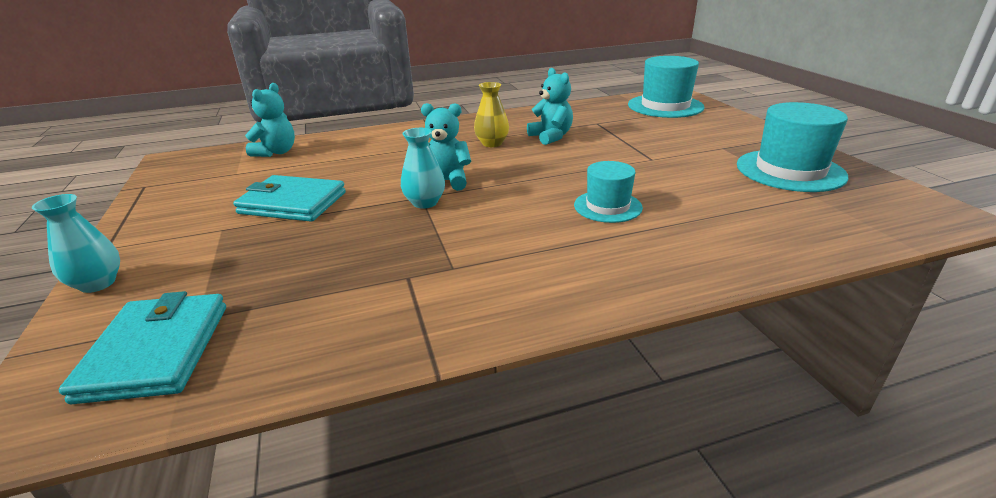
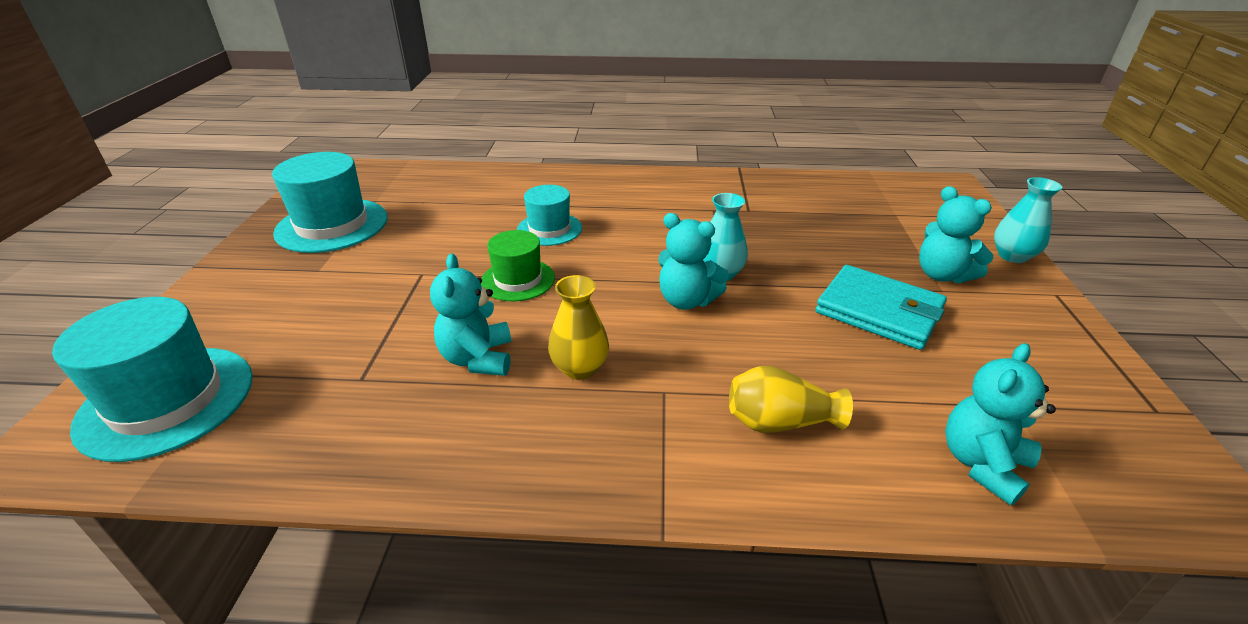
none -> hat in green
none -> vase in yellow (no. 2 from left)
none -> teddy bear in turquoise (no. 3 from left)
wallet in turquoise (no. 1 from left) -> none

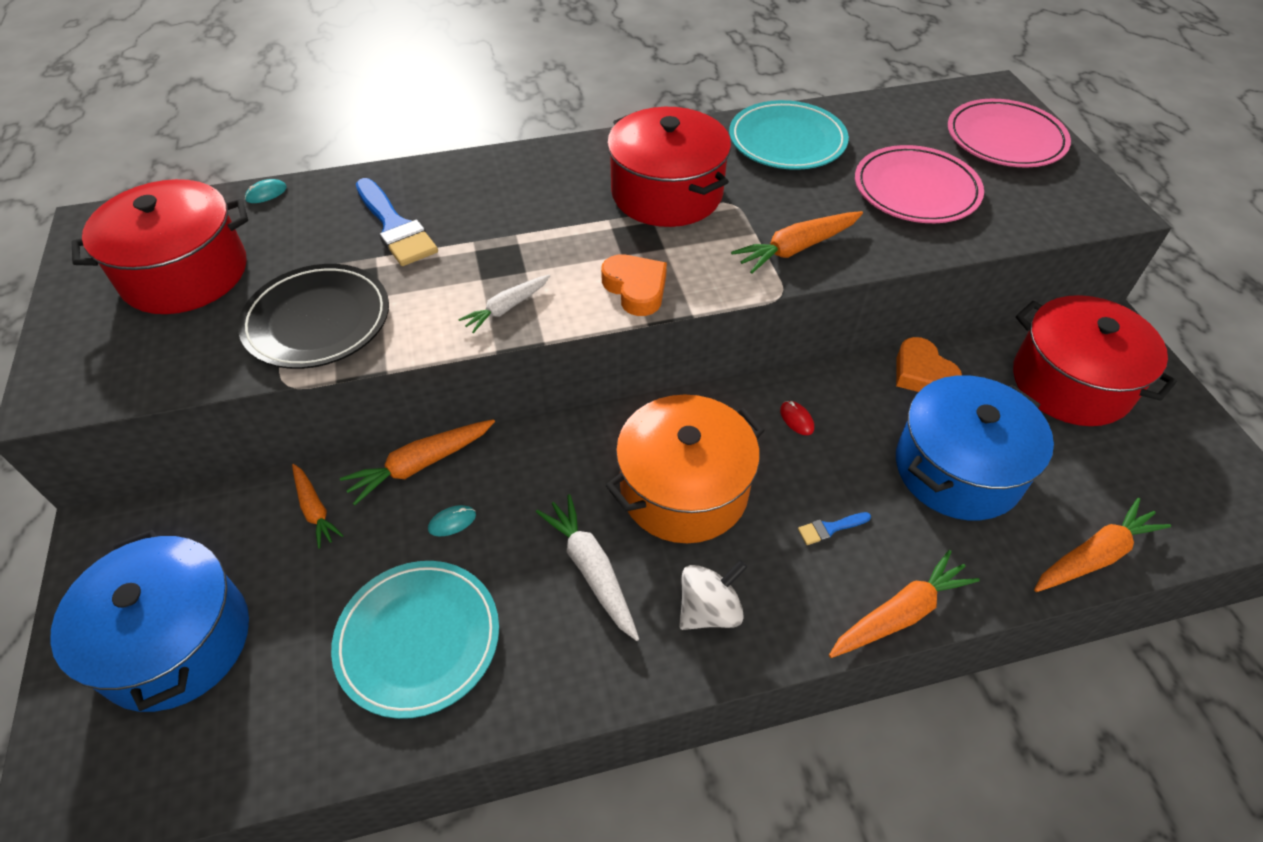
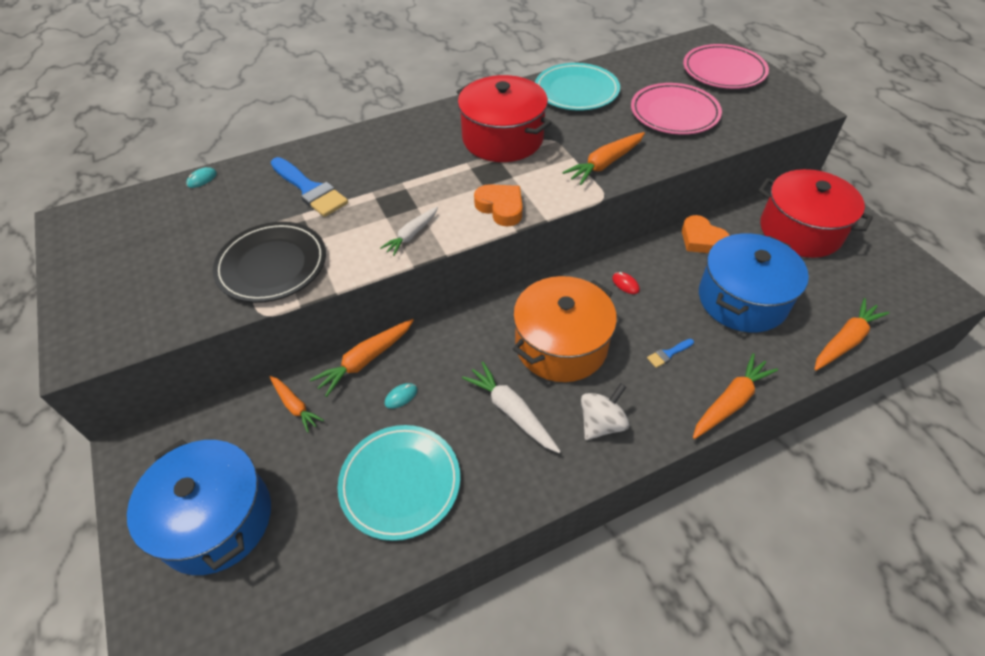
pot in red (no. 1 from left) -> none

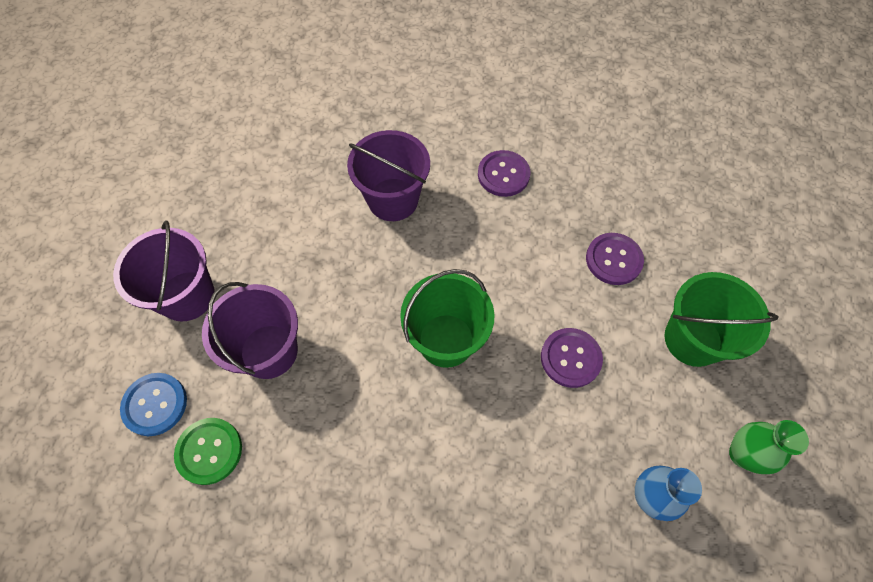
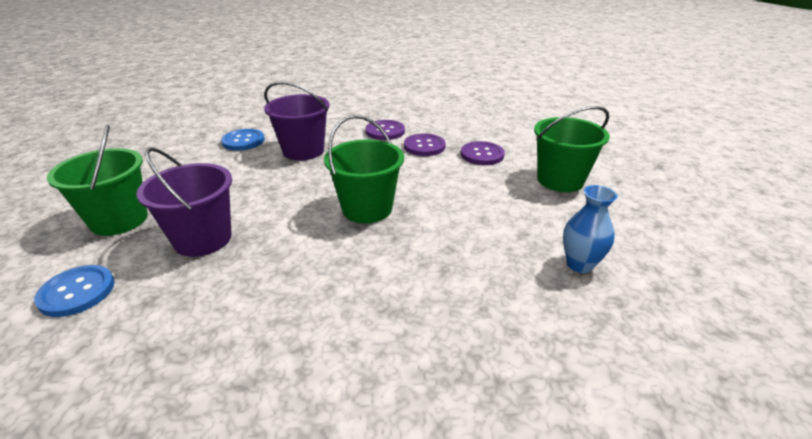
bucket in purple (no. 1 from left) -> bucket in green (no. 1 from left)
none -> button in blue (no. 2 from left)
button in purple (no. 2 from left), shifted
button in green -> none
vase in green -> none

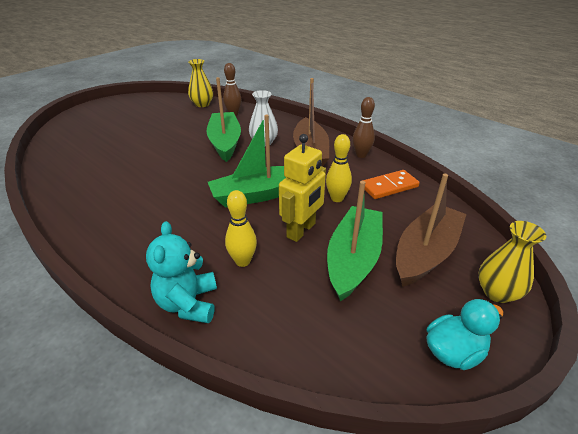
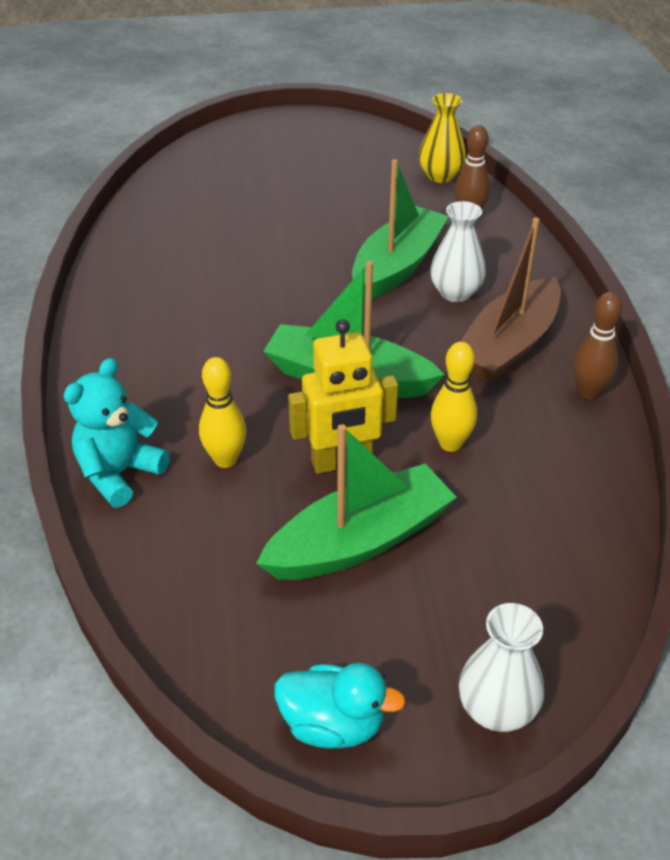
vase in yellow (no. 2 from left) -> vase in white (no. 2 from left)
domino in orange -> none
boat in brown (no. 2 from left) -> none

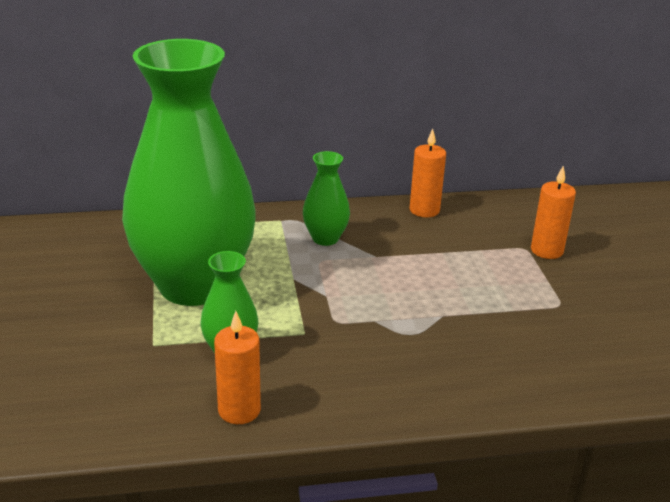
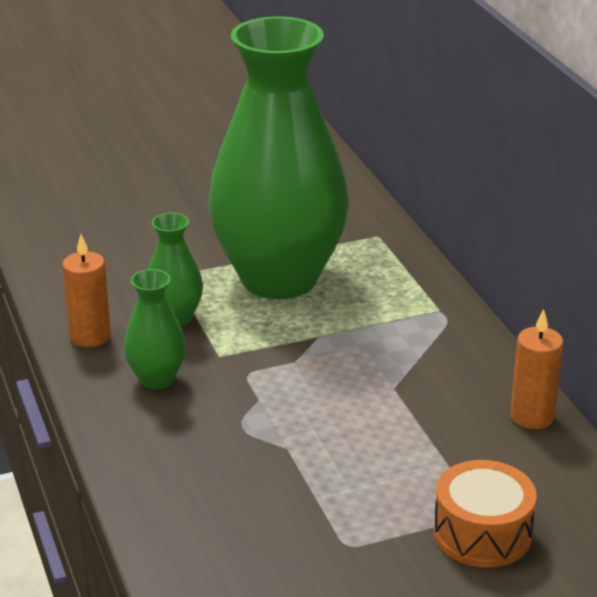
vase in green (no. 3 from left in the first image) -> vase in green (no. 1 from left), shifted
candle in orange (no. 3 from left) -> drum in orange

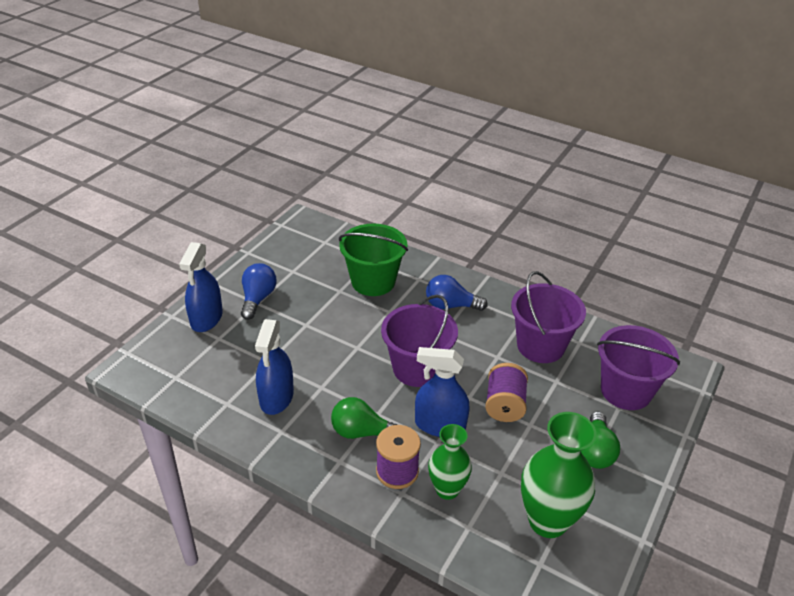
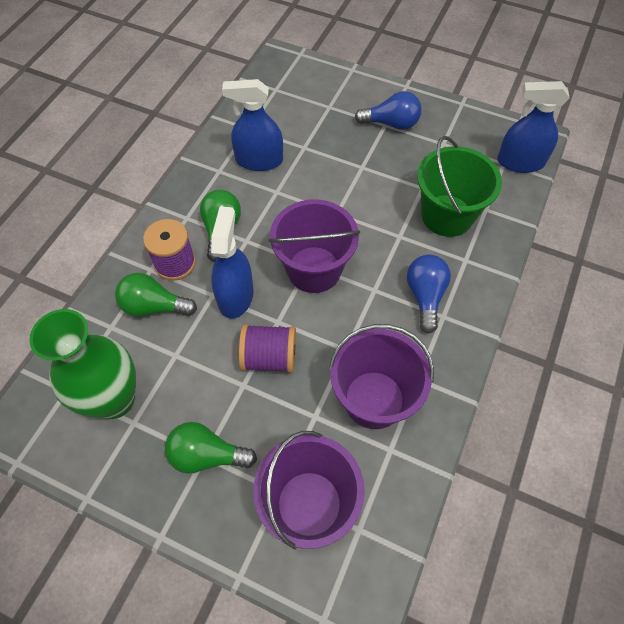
vase in green (no. 1 from left) -> light bulb in green (no. 1 from left)
spray bottle in blue (no. 1 from left in the first image) -> spray bottle in blue (no. 3 from left), shifted

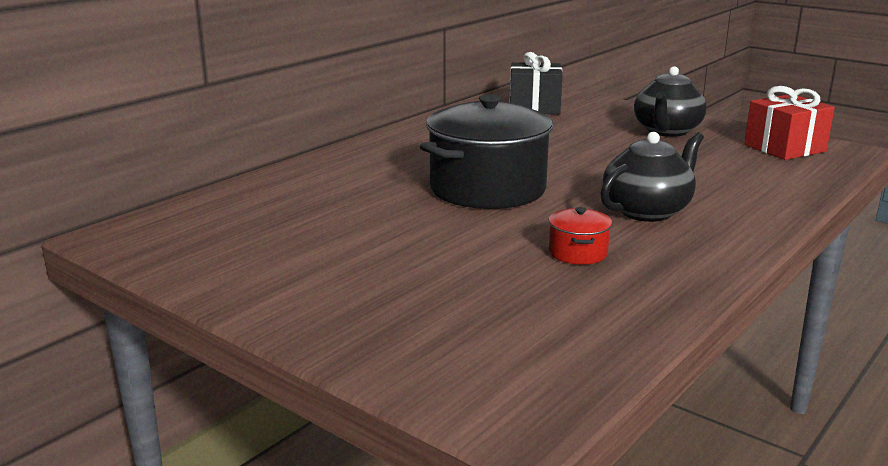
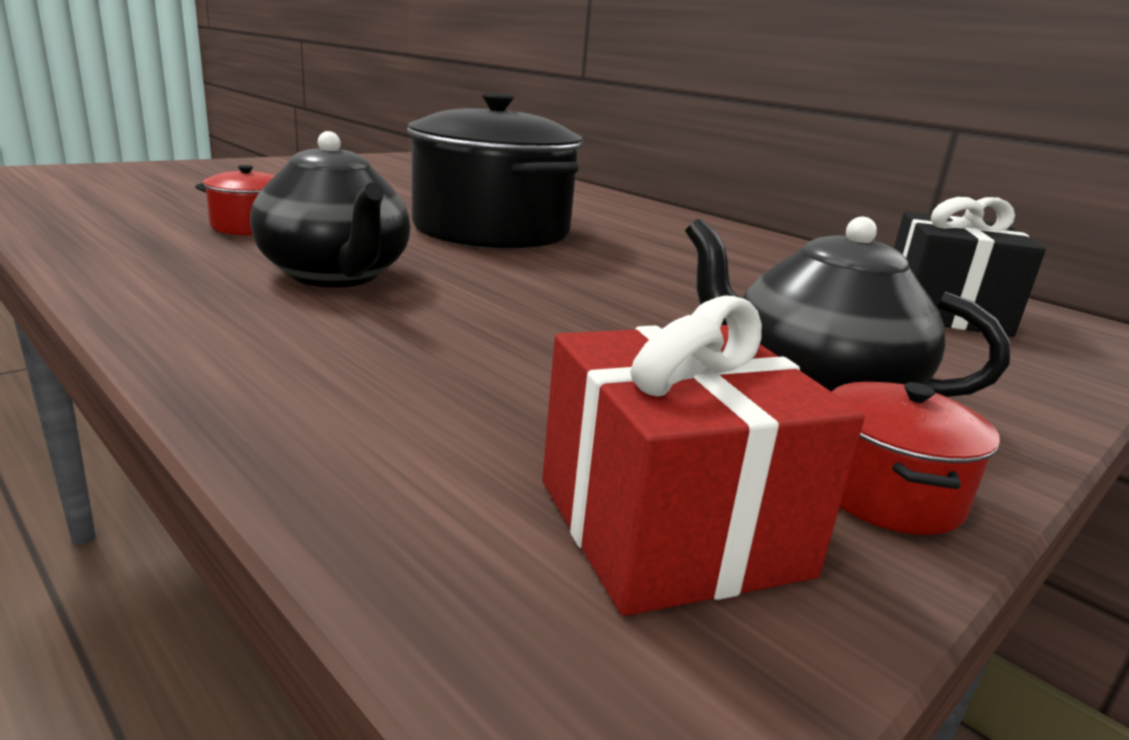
none -> pot in red (no. 2 from left)

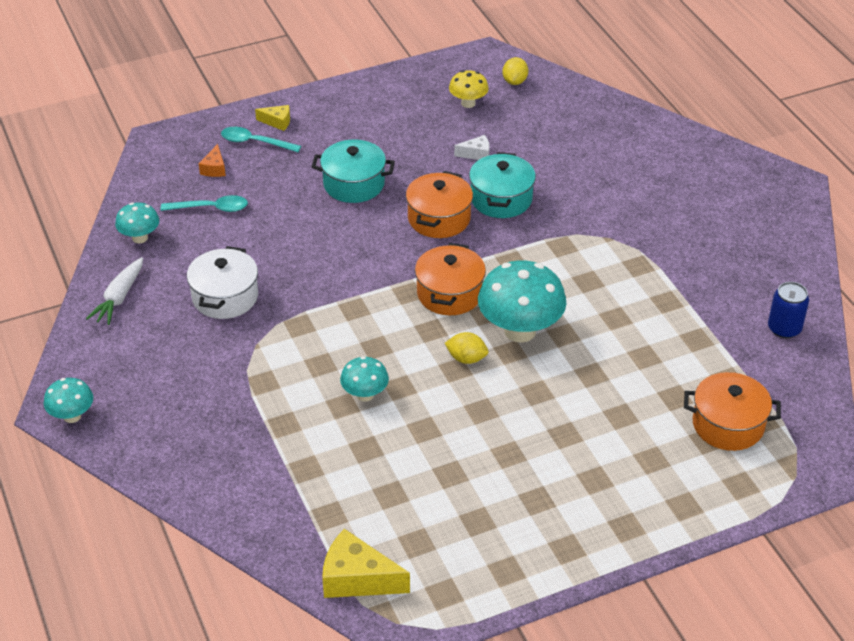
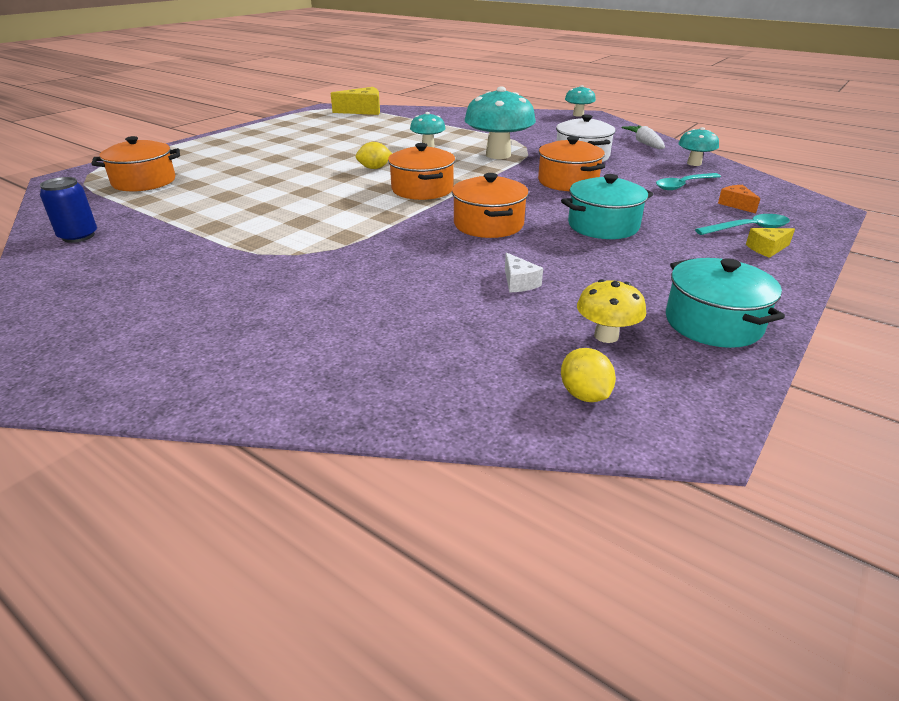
mushroom in turquoise (no. 4 from left in the first image) -> mushroom in turquoise (no. 2 from left), shifted
cheese in white, 75 degrees counterclockwise
none -> pot in orange (no. 4 from left)
pot in turquoise (no. 2 from left), shifted

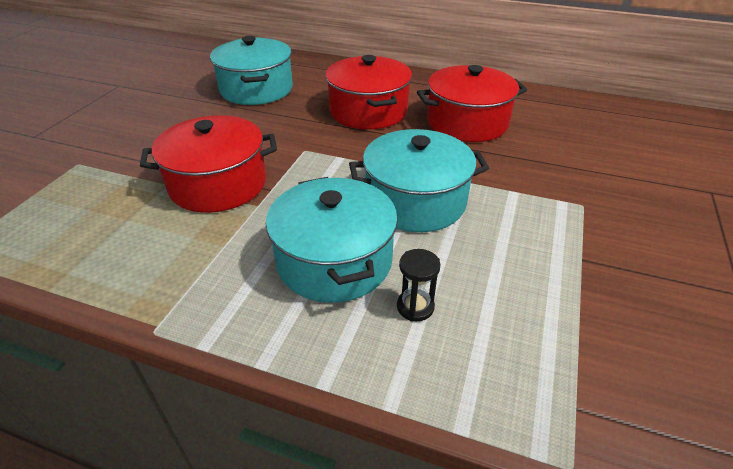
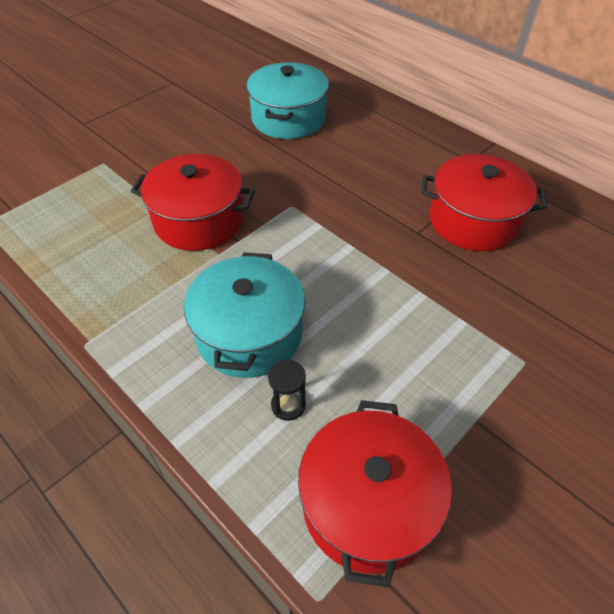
pot in red (no. 2 from left), shifted
pot in turquoise (no. 3 from left) -> none

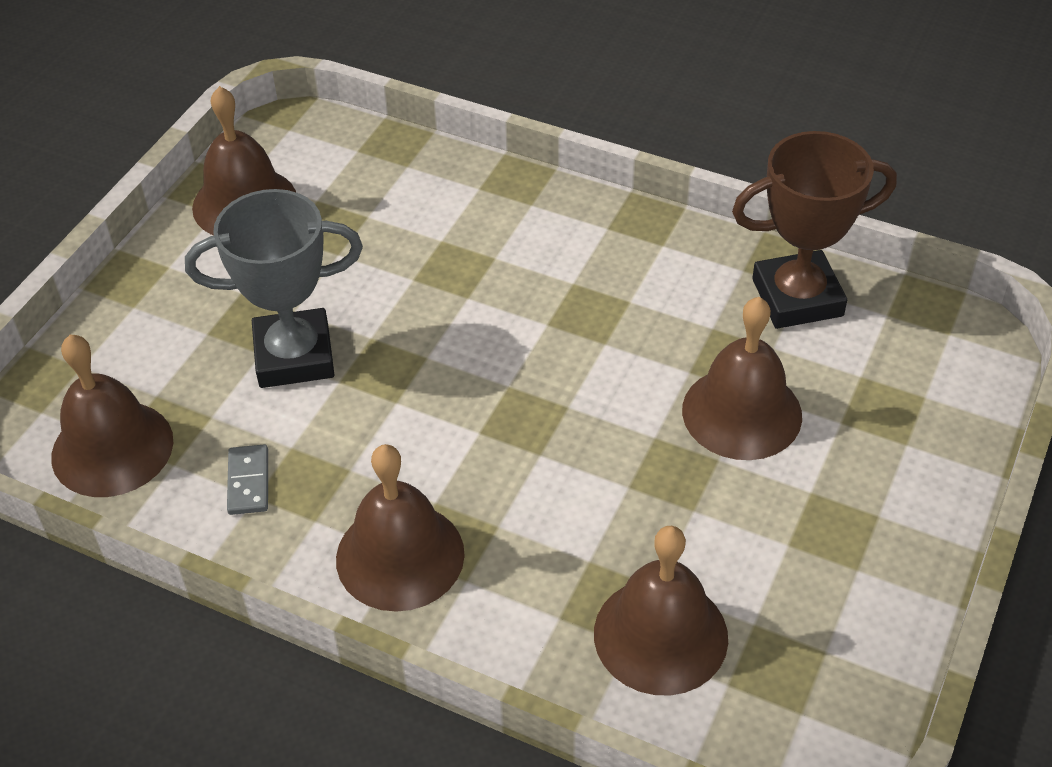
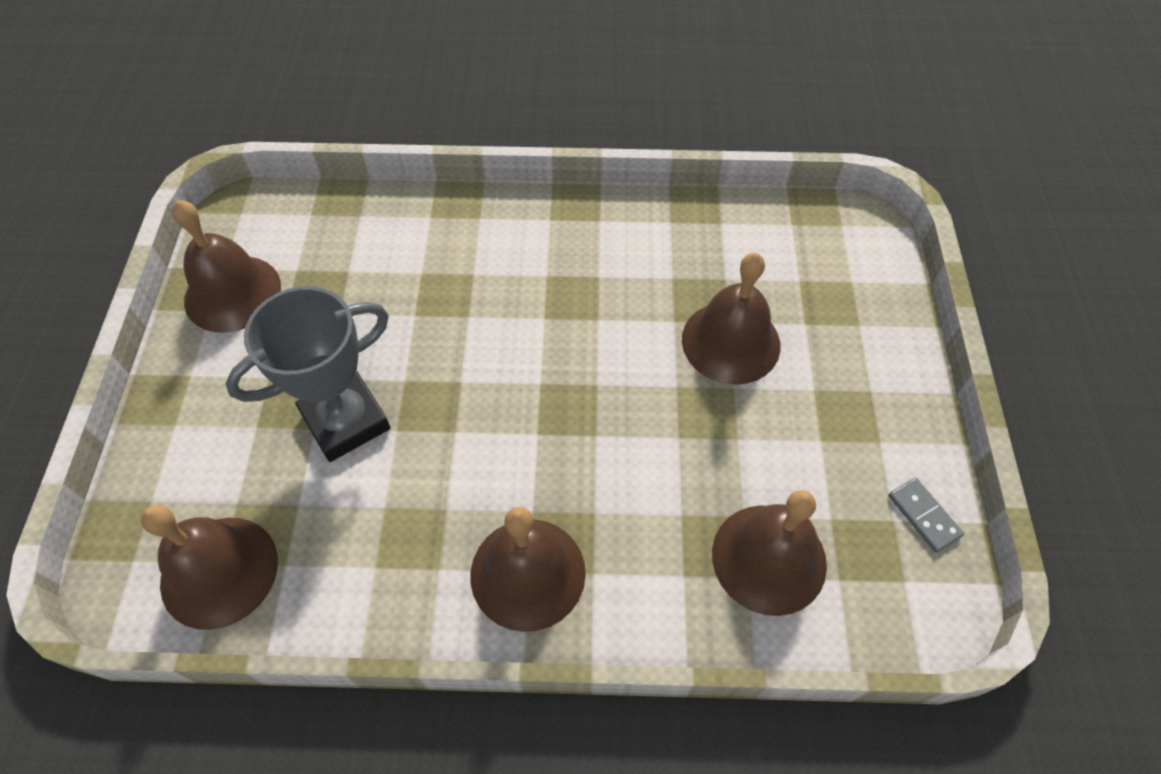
domino in grey, shifted
trophy in brown -> none

